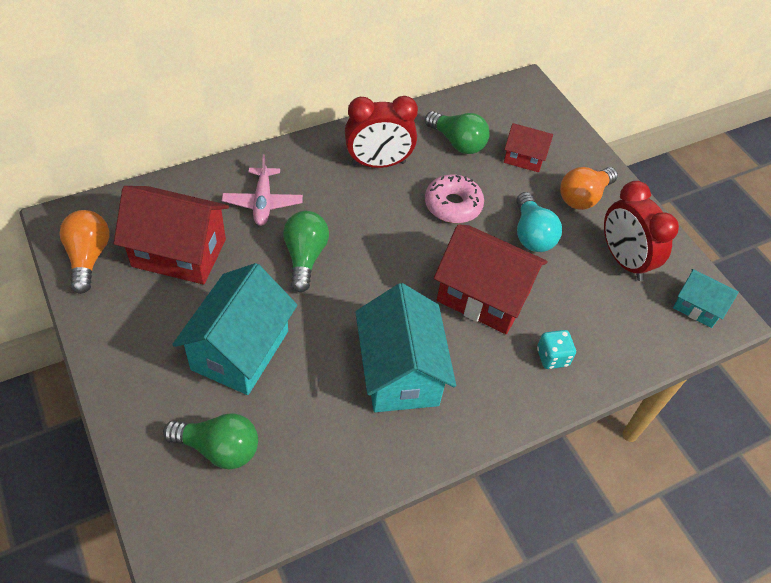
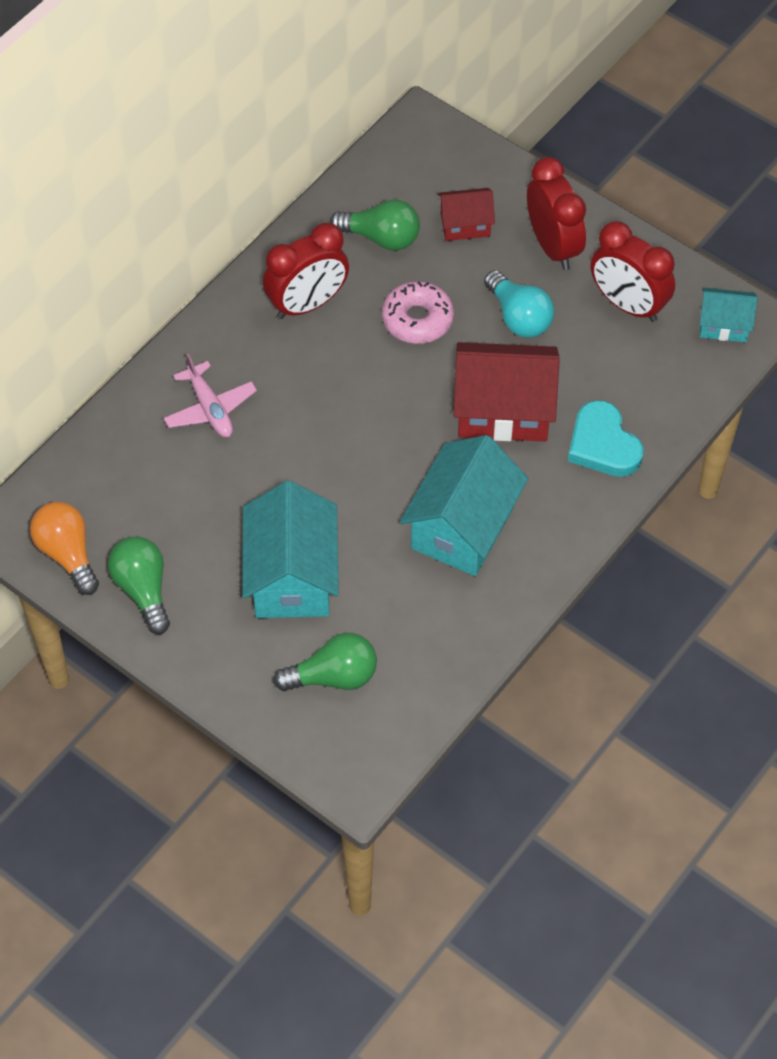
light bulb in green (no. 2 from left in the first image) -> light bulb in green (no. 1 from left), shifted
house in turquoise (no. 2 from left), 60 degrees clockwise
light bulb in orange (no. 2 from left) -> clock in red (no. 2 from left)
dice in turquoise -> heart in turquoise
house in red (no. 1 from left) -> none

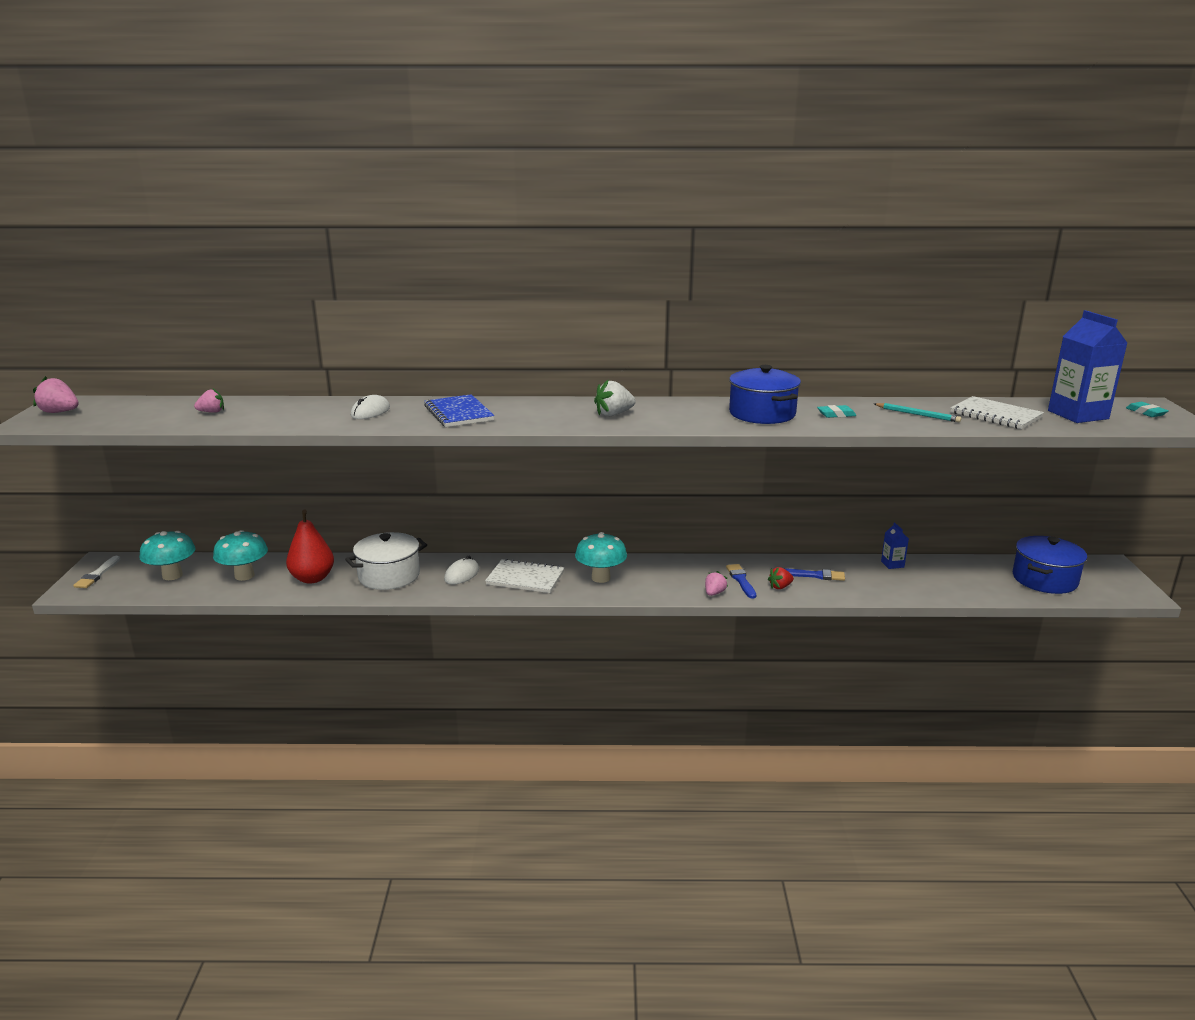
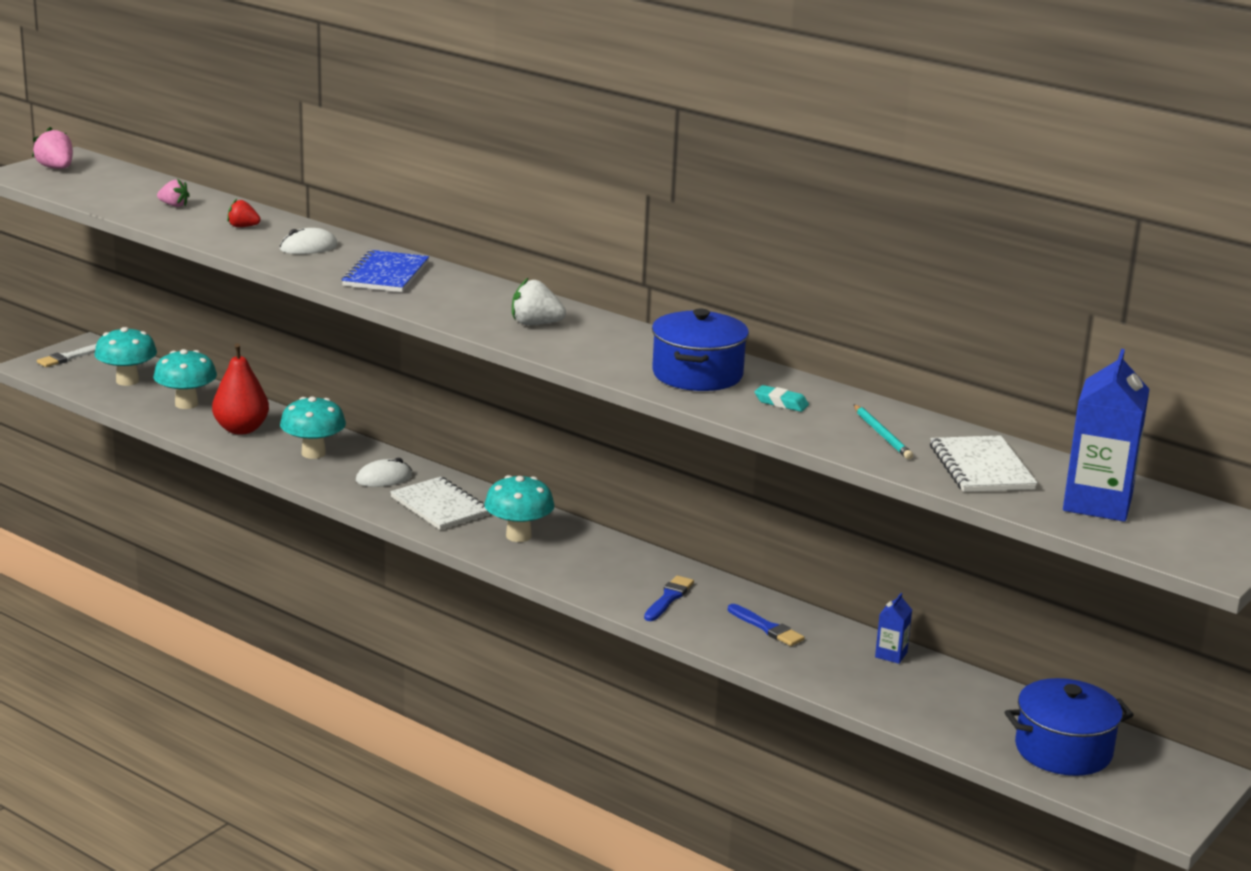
strawberry in red, shifted
pot in white -> mushroom in turquoise (no. 3 from left)
strawberry in pink (no. 3 from left) -> none
eraser in turquoise (no. 2 from left) -> none

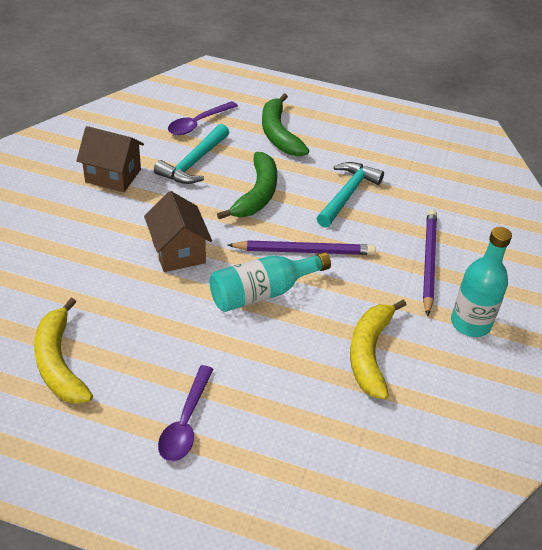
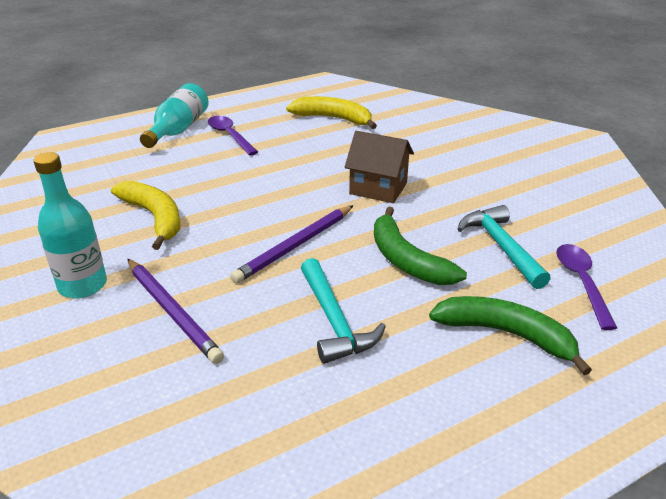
bottle in turquoise (no. 1 from left in the first image) -> bottle in turquoise (no. 2 from left), shifted
house in brown (no. 1 from left) -> none

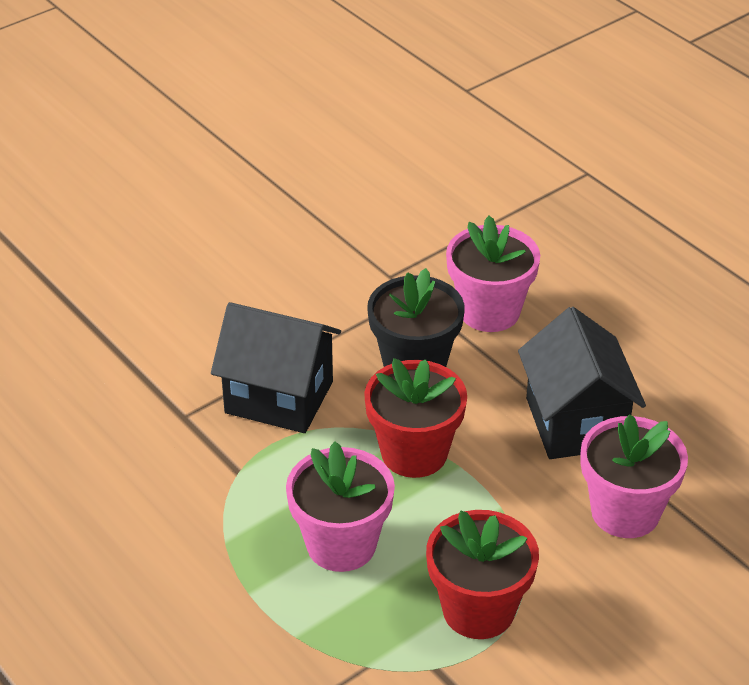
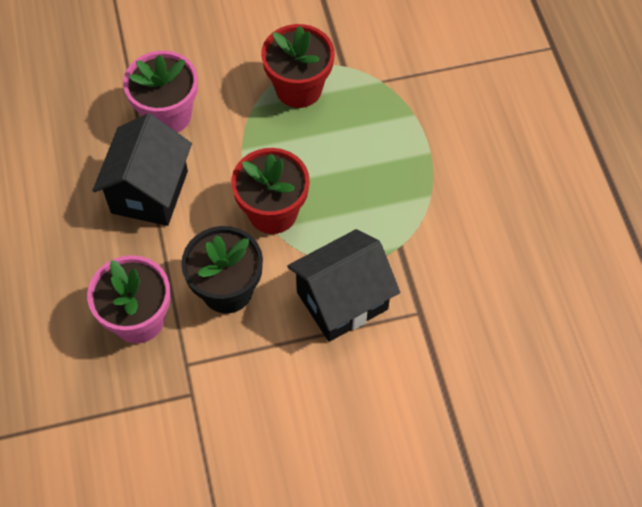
house in black (no. 1 from left in the first image) -> house in black (no. 2 from left), 75 degrees counterclockwise
flower pot in pink (no. 1 from left) -> none

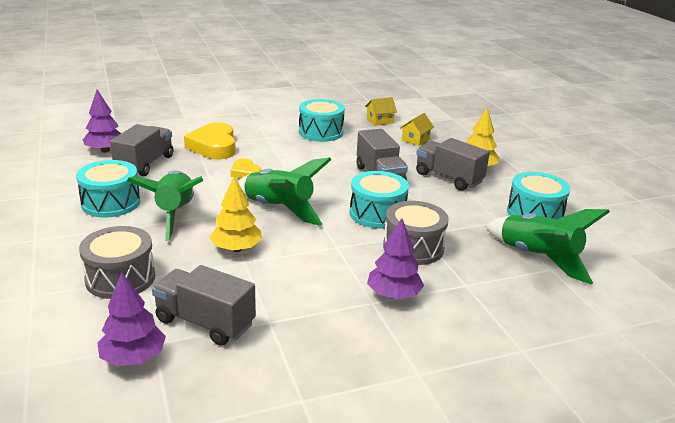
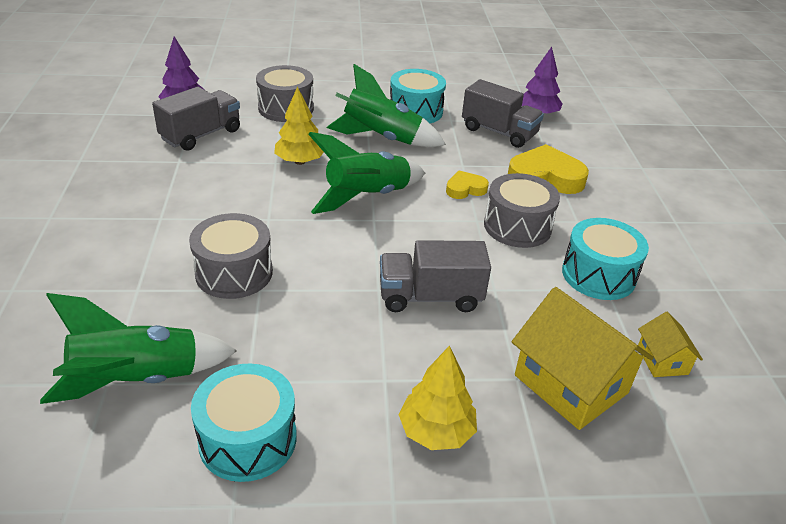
none -> drum in grey (no. 3 from left)
house in yellow (no. 2 from left in the first image) -> house in yellow (no. 1 from left), x1.98
drum in turquoise (no. 3 from left) -> none
tree in purple (no. 3 from left) -> none
truck in grey (no. 4 from left) -> none

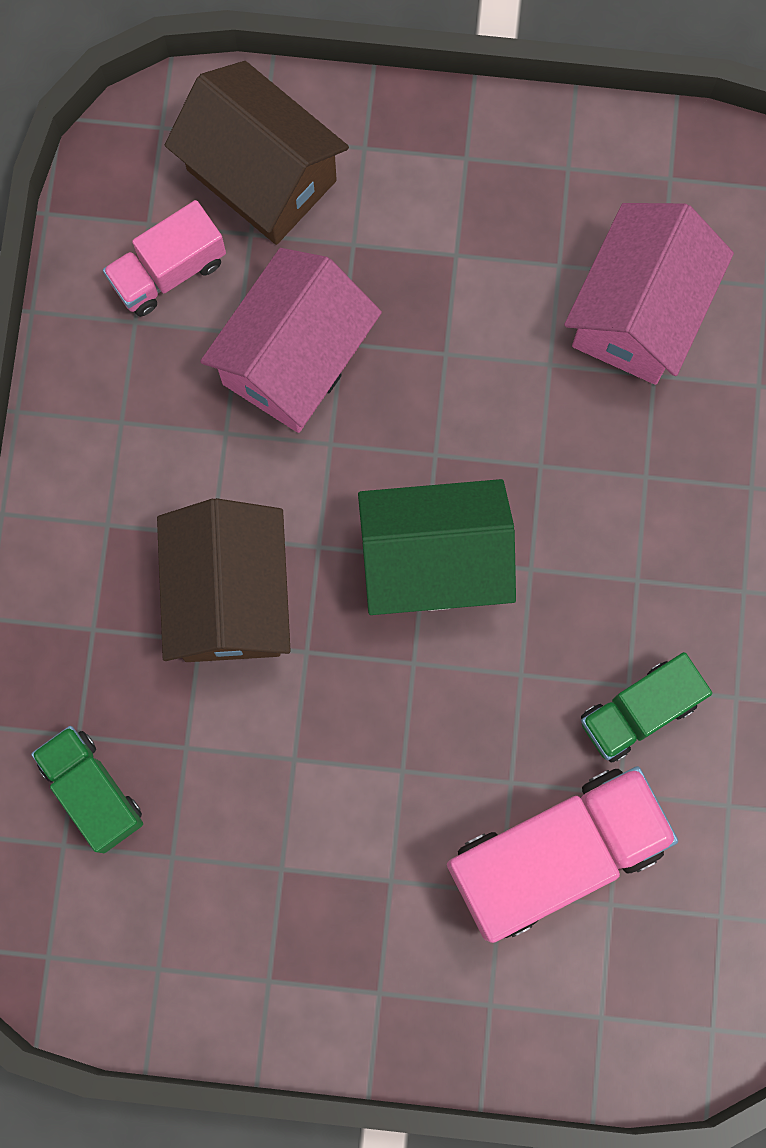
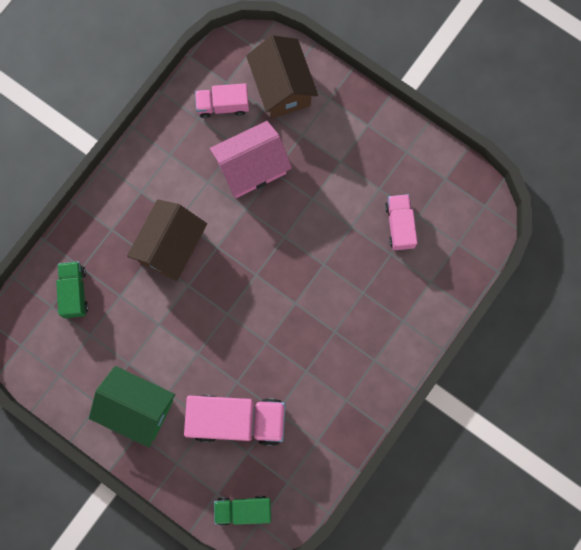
house in green, shifted
truck in green (no. 2 from left), shifted
house in pink (no. 2 from left) -> truck in pink (no. 3 from left)

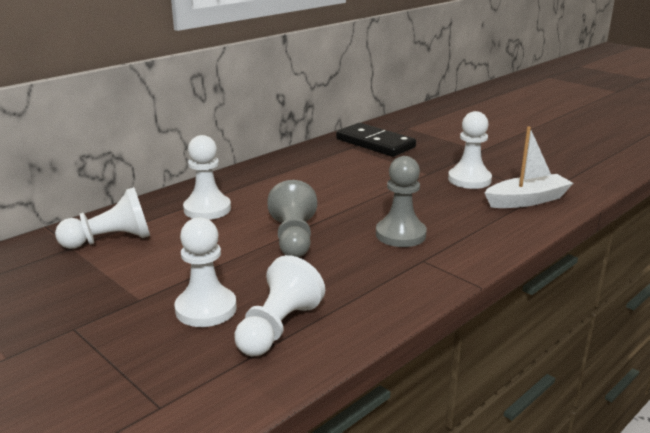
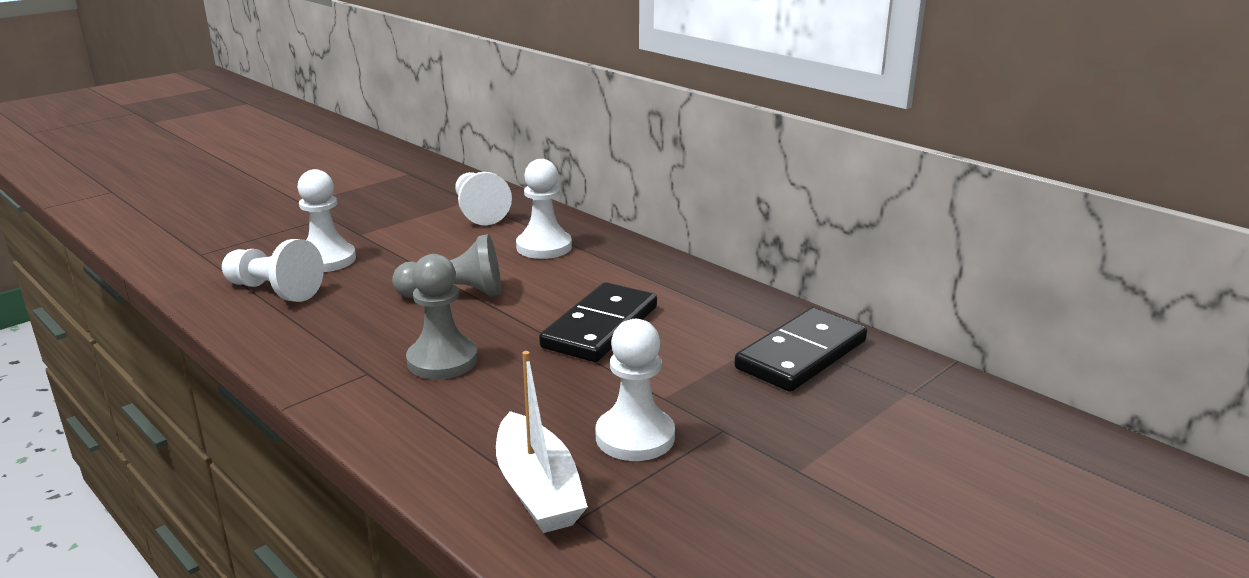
none -> domino in black (no. 1 from left)

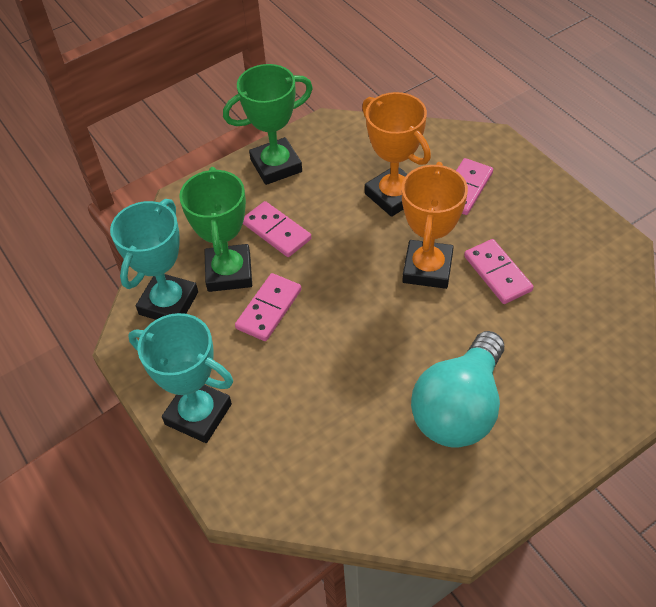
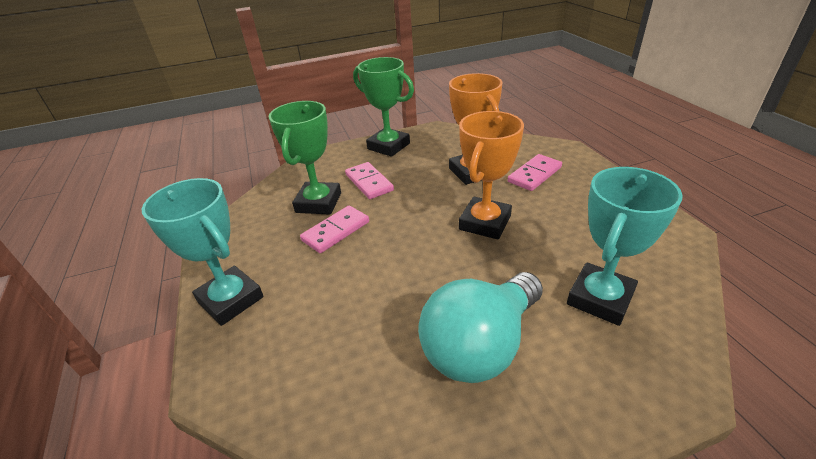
trophy in green (no. 2 from left), 45 degrees clockwise
trophy in turquoise (no. 1 from left in the first image) -> trophy in turquoise (no. 2 from left), shifted
domino in pink (no. 4 from left) -> none

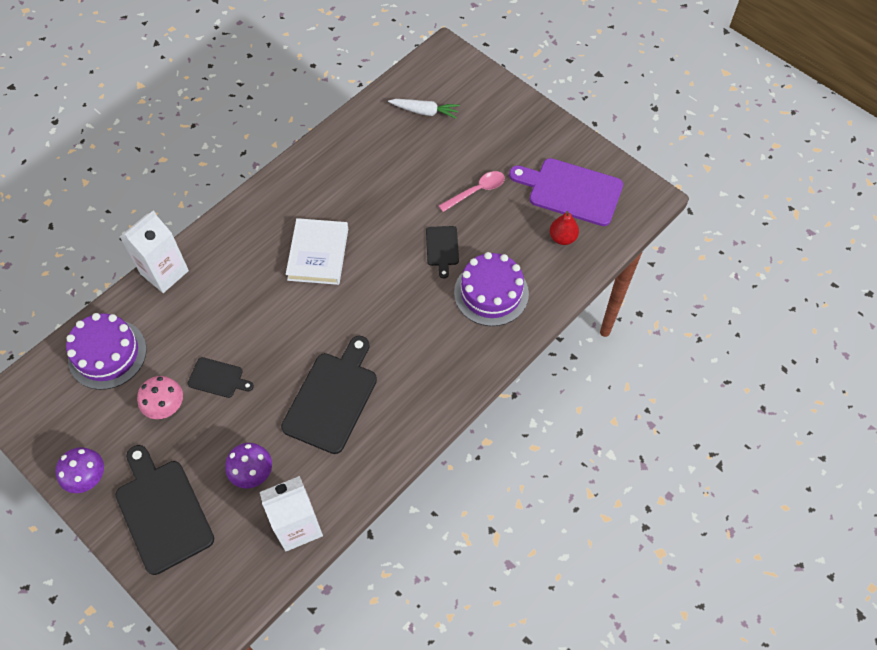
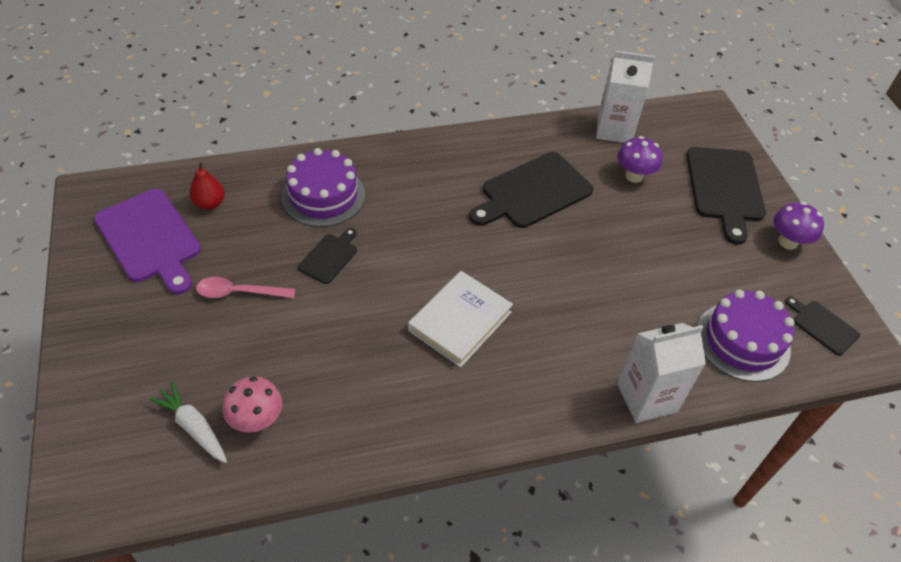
mushroom in pink, shifted
cutting board in black (no. 2 from left in the first image) -> cutting board in black (no. 4 from left), shifted

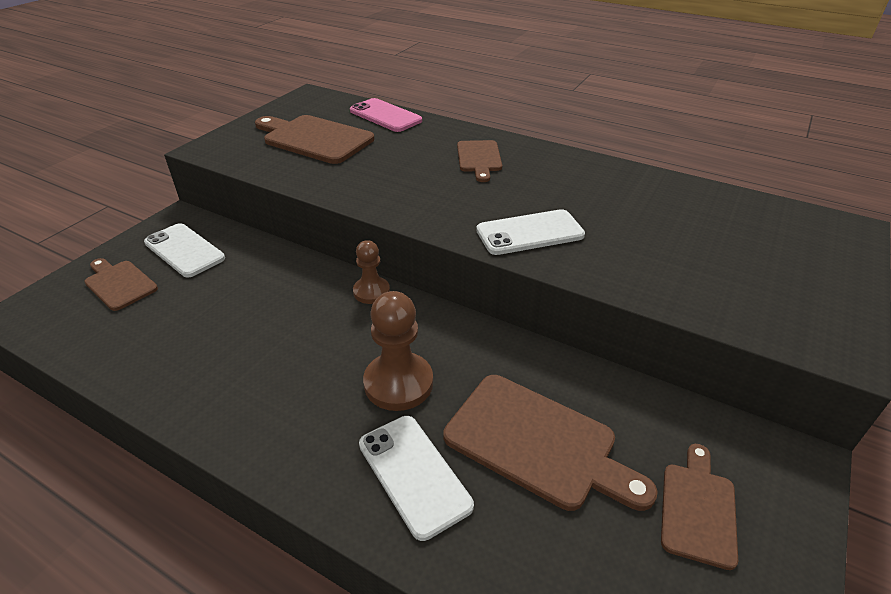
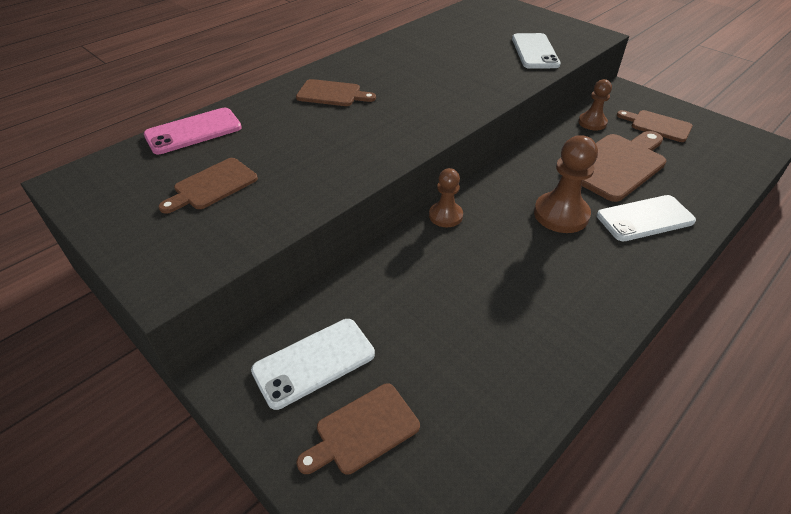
cutting board in brown (no. 2 from left in the first image) -> cutting board in brown (no. 1 from left), x0.59
phone in white (no. 3 from left in the first image) -> phone in white (no. 2 from left), shifted
none -> pawn in brown (no. 3 from left)

